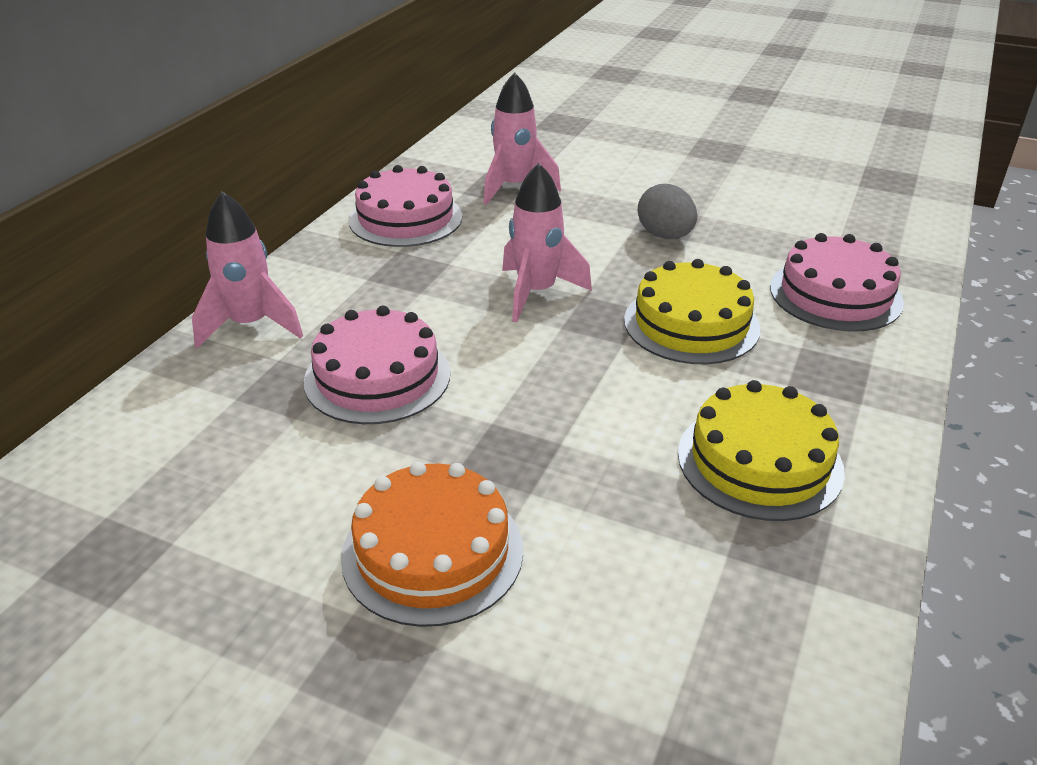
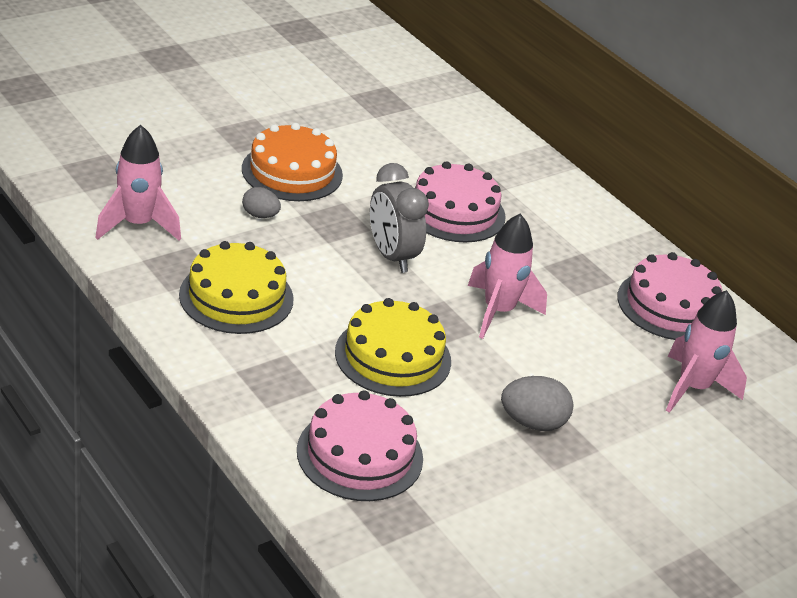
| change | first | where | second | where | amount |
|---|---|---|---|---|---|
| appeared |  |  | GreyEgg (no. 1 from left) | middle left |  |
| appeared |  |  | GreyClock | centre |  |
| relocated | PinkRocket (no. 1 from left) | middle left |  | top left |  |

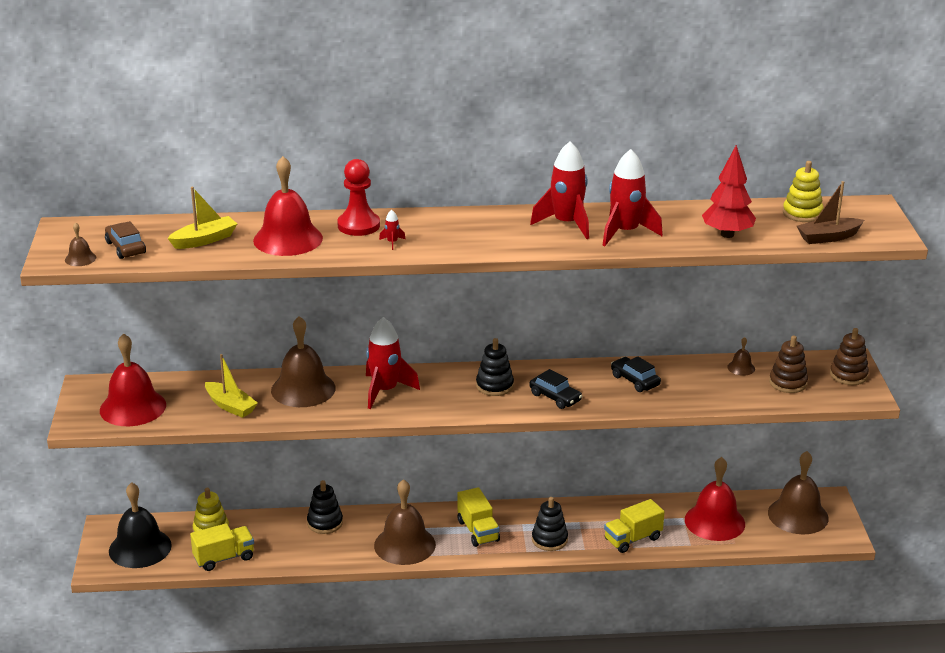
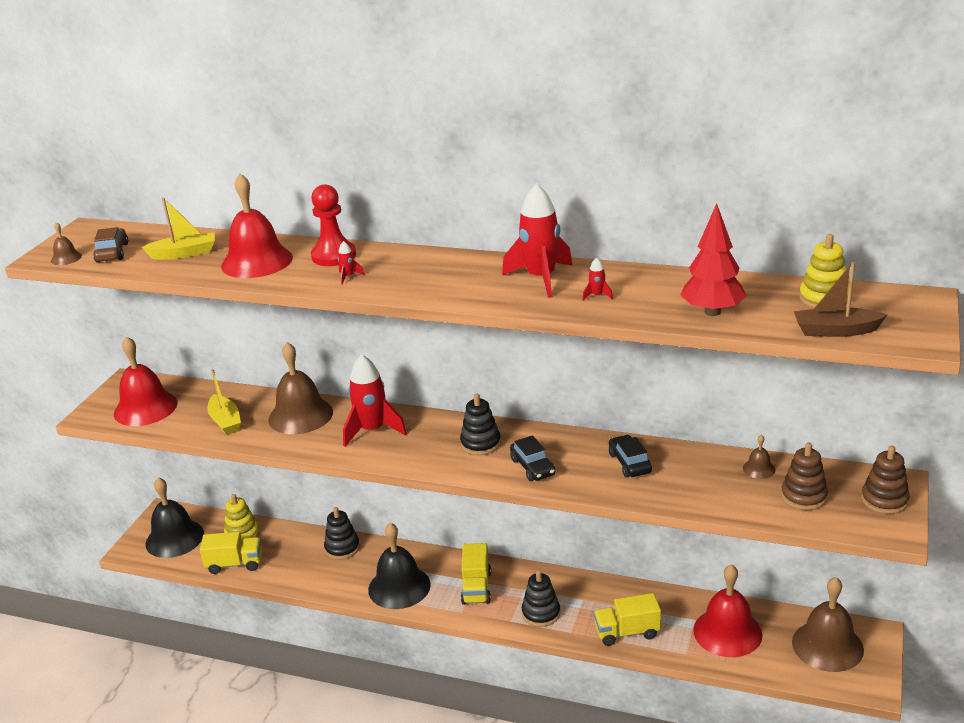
| change | first | where | second | where | amount |
|---|---|---|---|---|---|
| colour | BrownBell (no. 3 from left) | bottom centre | BlackBell (no. 2 from left) | bottom centre |  |
| size | RedRocket (no. 4 from left) | top right |  | centre | x0.40 |

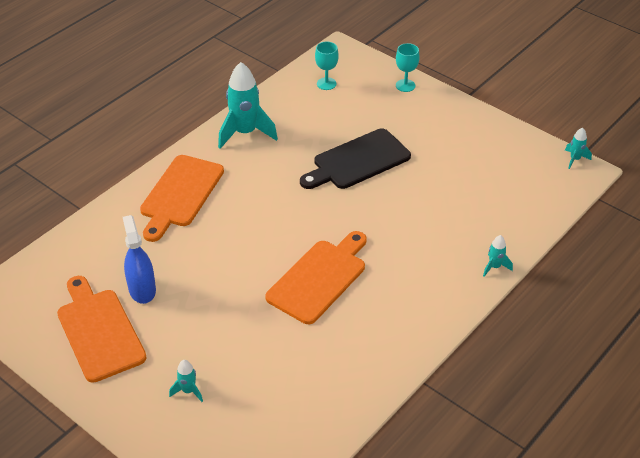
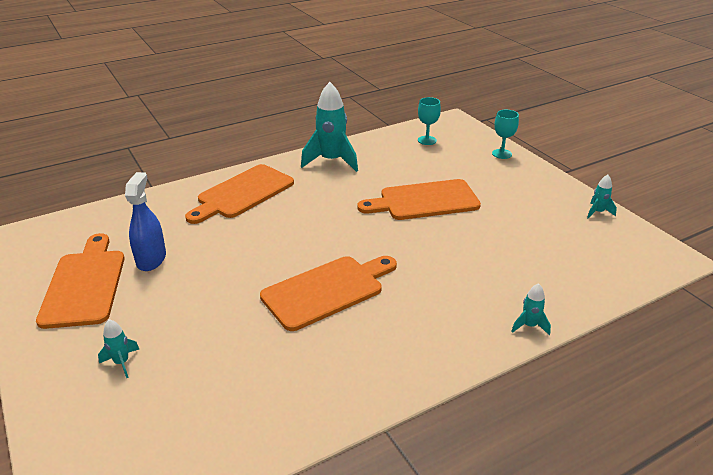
| change | first | where | second | where | amount |
|---|---|---|---|---|---|
| relocated | TurquoiseRocket (no. 4 from left) | top right |  | middle right |  |
| colour | BlackCuttingBoard | centre | OrangeCuttingBoard (no. 4 from left) | centre |  |

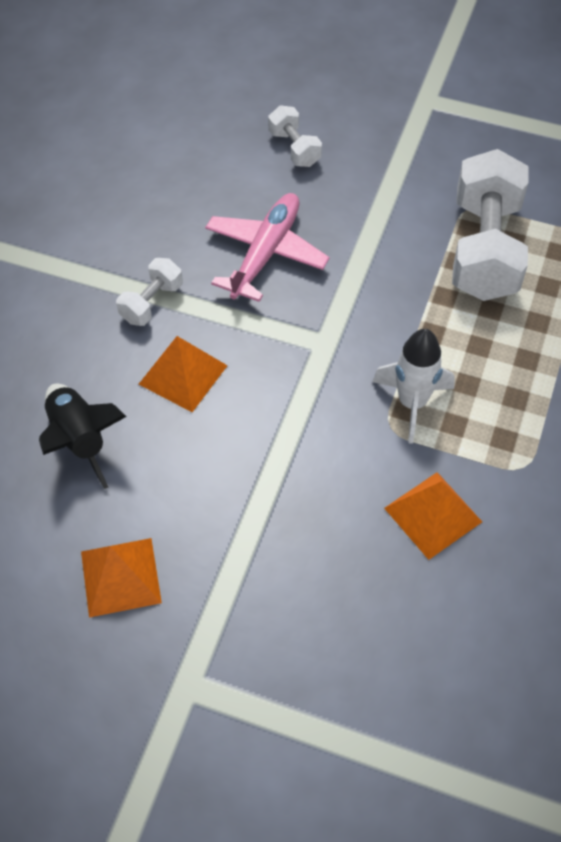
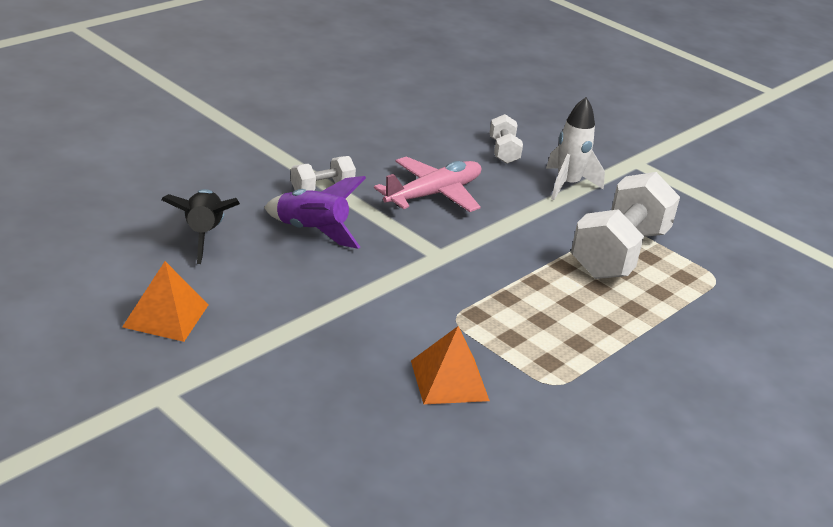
| change | first | where | second | where | amount |
|---|---|---|---|---|---|
| relocated | WhiteRocket | middle right |  | top right |  |
| exchanged | OrangePyramid (no. 2 from left) | middle left | PurpleRocket | centre |  |

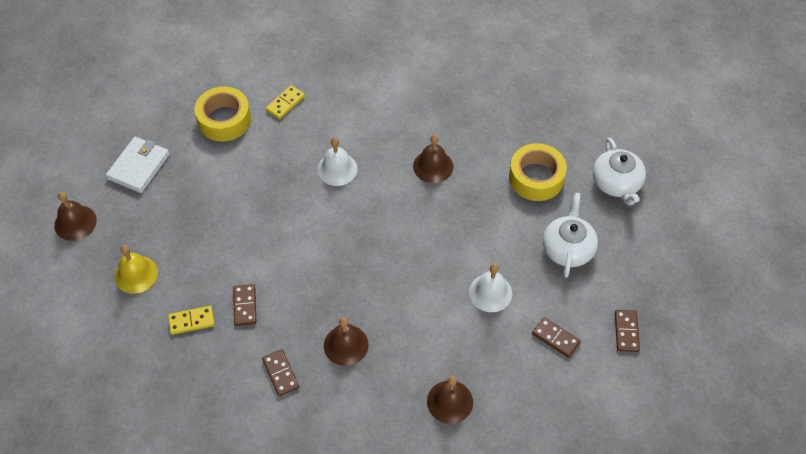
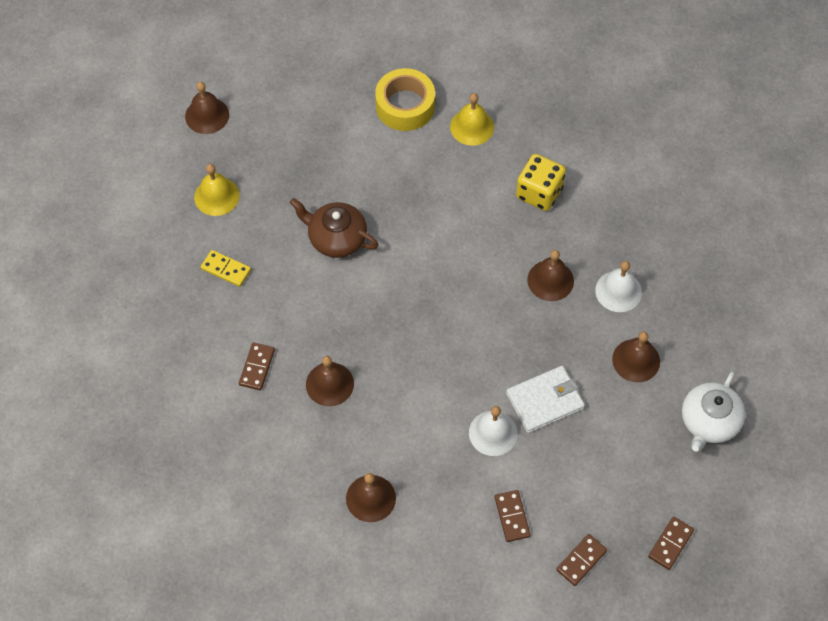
| change | first | where | second | where | amount |
|---|---|---|---|---|---|
| missing | WhiteTeapot (no. 1 from left) | middle right |  |  |  |
| appeared |  |  | BrownTeapot | centre |  |
| appeared |  |  | YellowDice | top centre |  |
| relocated | WhiteWallet | middle left |  | centre |  |
| relocated | BrownDomino (no. 1 from left in the first image) | bottom left | BrownDomino (no. 4 from left) | bottom right |  |
| relocated | WhiteBell (no. 1 from left in the first image) | centre | WhiteBell (no. 2 from left) | middle right |  |
| exchanged | YellowDomino (no. 2 from left) | top centre | YellowBell (no. 2 from left) | top centre |  |
| exchanged | YellowTape (no. 2 from left) | middle right | BrownBell (no. 5 from left) | middle right |  |

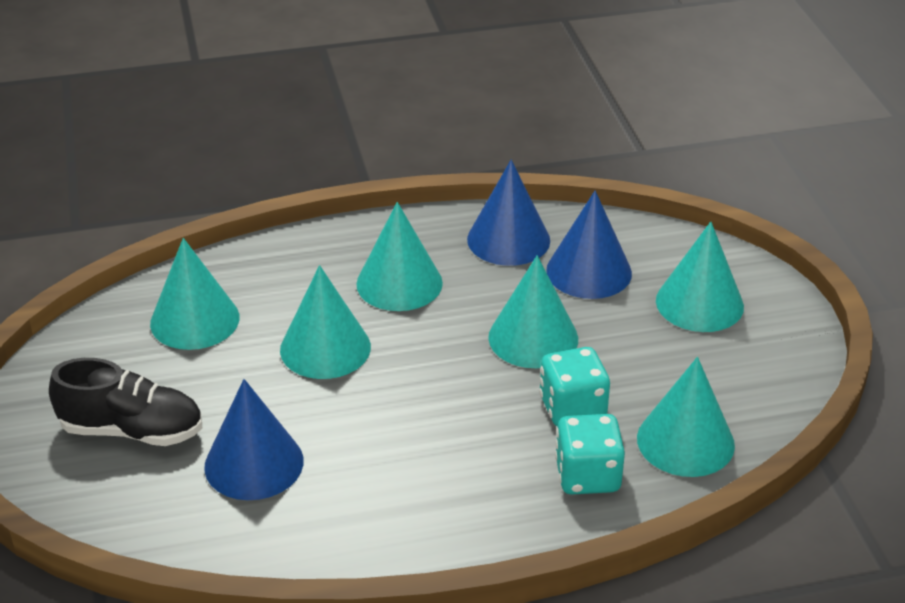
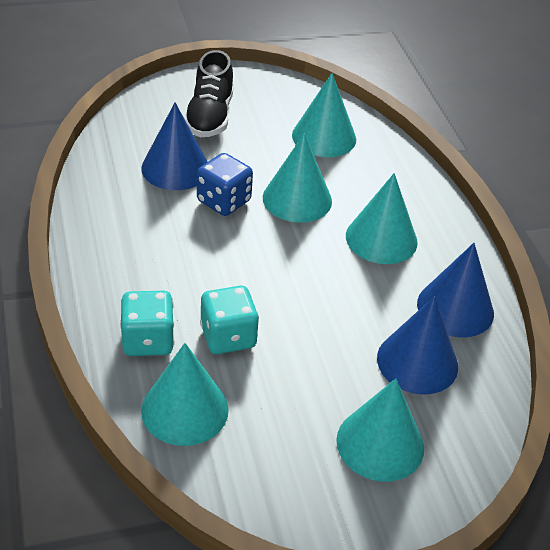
| change | first | where | second | where | amount |
|---|---|---|---|---|---|
| missing | TurquoiseCone (no. 4 from left) | centre |  |  |  |
| appeared |  |  | BlueDice | centre |  |

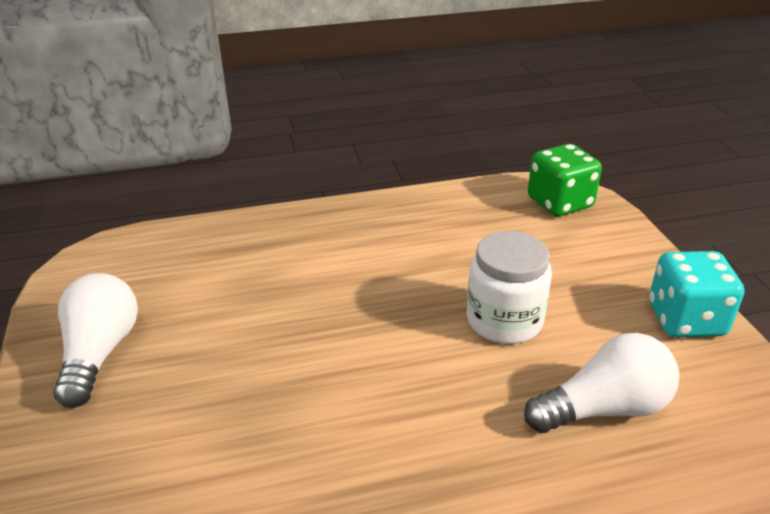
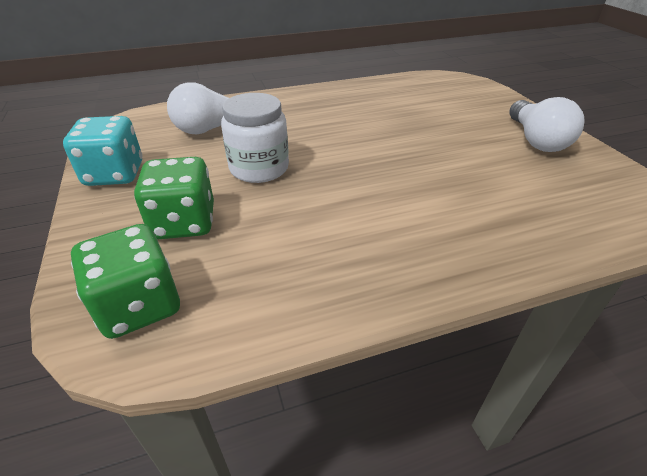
| change | first | where | second | where | amount |
|---|---|---|---|---|---|
| appeared |  |  | GreenDice (no. 2 from left) | middle left |  |

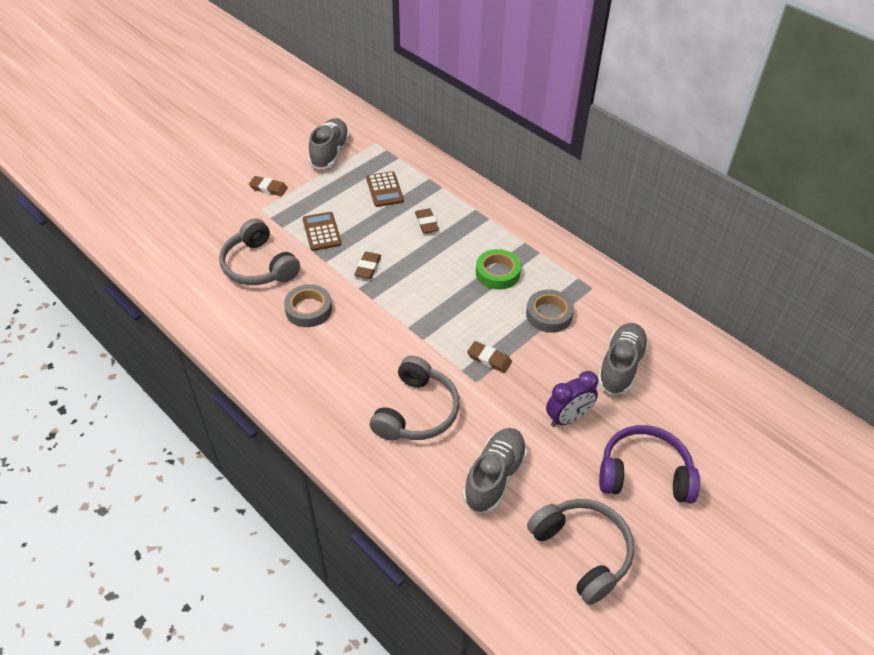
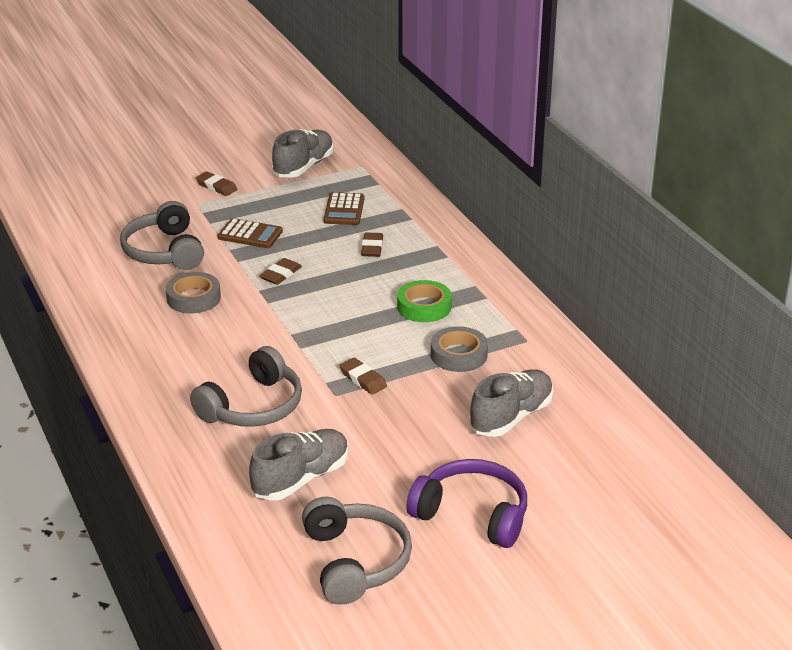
| change | first | where | second | where | amount |
|---|---|---|---|---|---|
| missing | PurpleClock | centre |  |  |  |
| spun | BrownCalculator (no. 1 from left) | centre |  | middle left | 105 degrees clockwise |

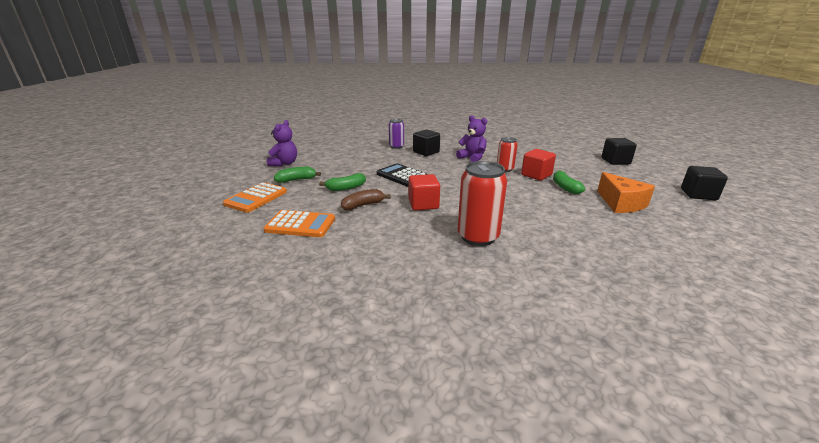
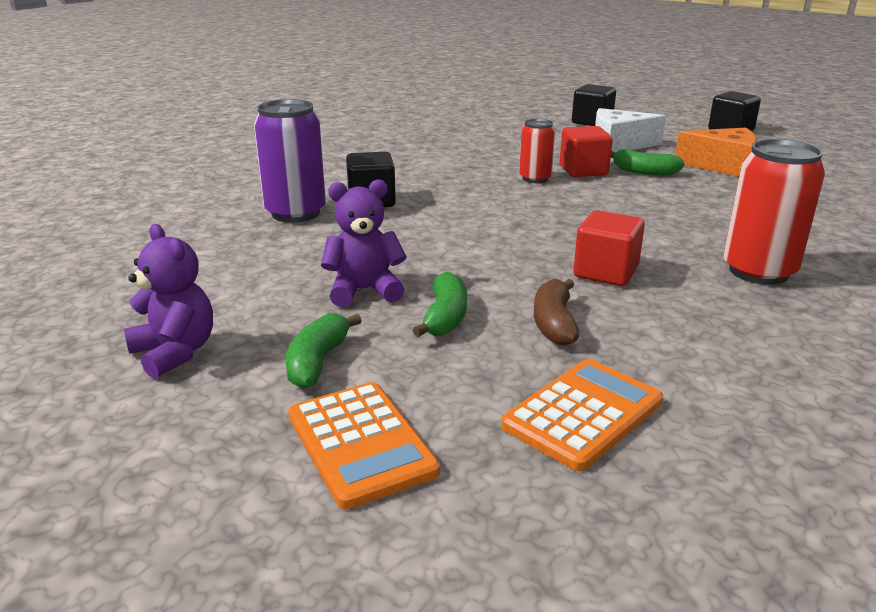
| change | first | where | second | where | amount |
|---|---|---|---|---|---|
| missing | BlackCalculator | centre |  |  |  |
| appeared |  |  | WhiteCheese | top right |  |
| relocated | PurpleTeddyBear (no. 2 from left) | top centre |  | centre |  |
| size | PurpleCan | top centre |  | top left | x1.68 |

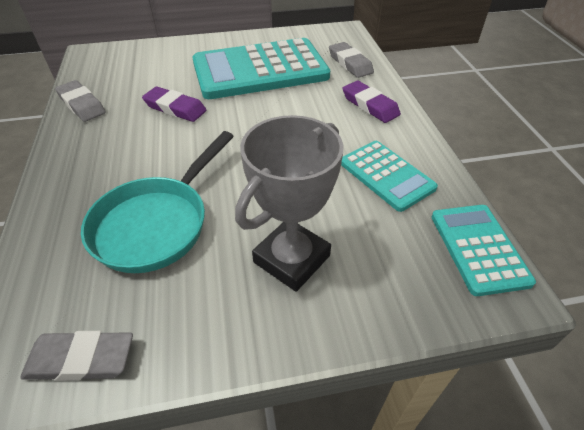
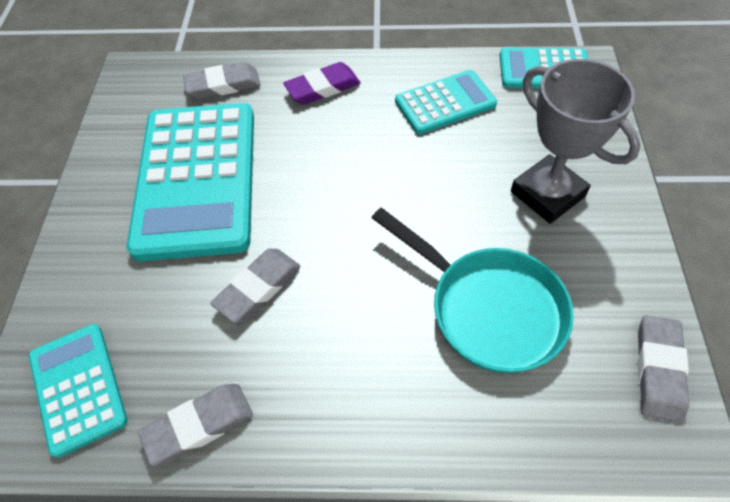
| change | first | where | second | where | amount |
|---|---|---|---|---|---|
| appeared |  |  | TurquoiseCalculator (no. 1 from left) | bottom left |  |
| colour | PurpleEraser (no. 1 from left) | top left | GreyEraser (no. 3 from left) | centre |  |

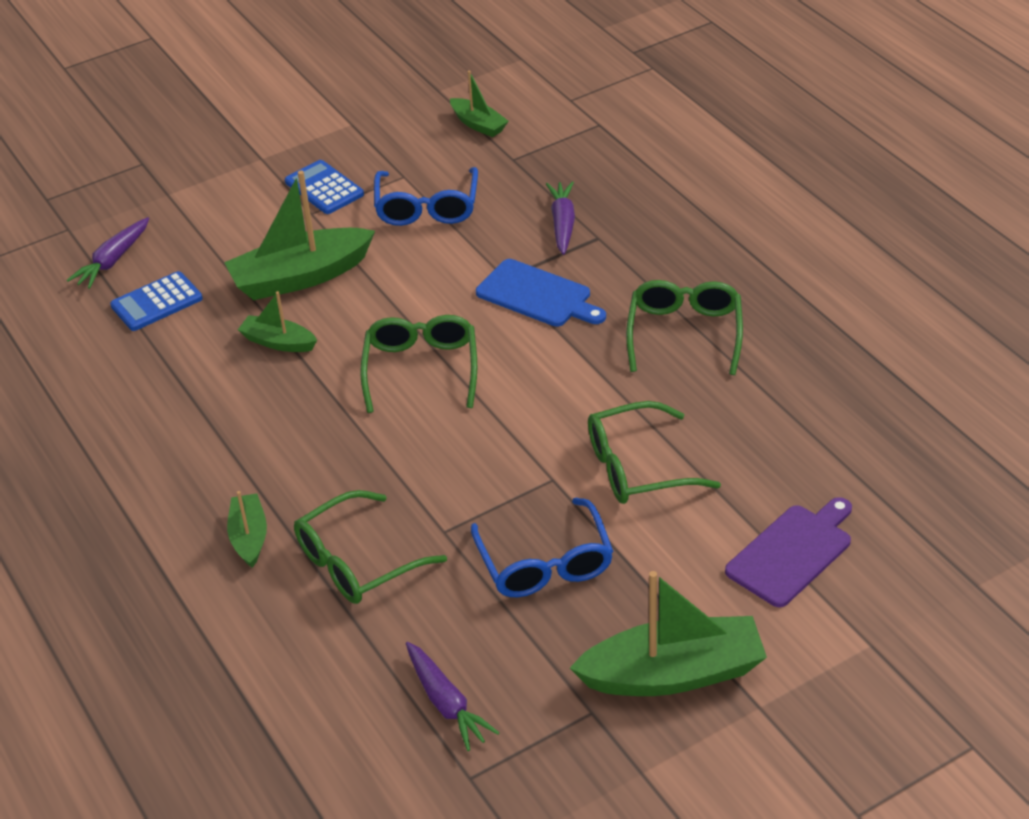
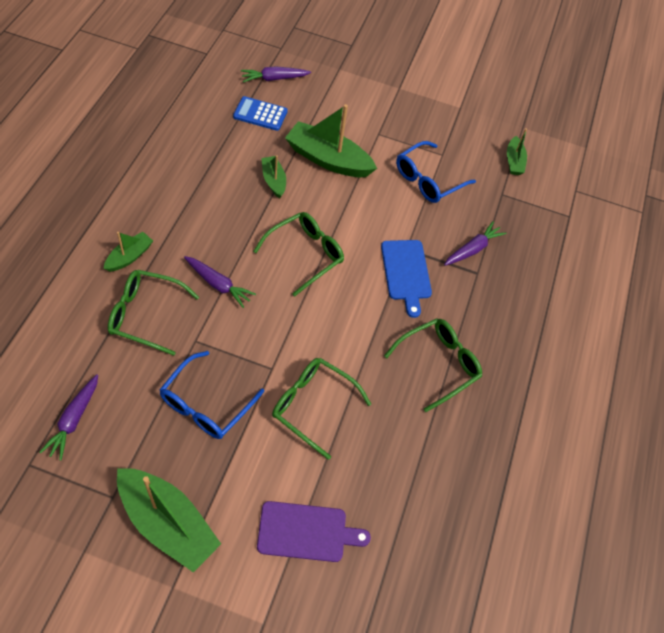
| change | first | where | second | where | amount |
|---|---|---|---|---|---|
| missing | BlueCalculator (no. 2 from left) | top left |  |  |  |
| appeared |  |  | PurpleCarrot (no. 2 from left) | middle left |  |

